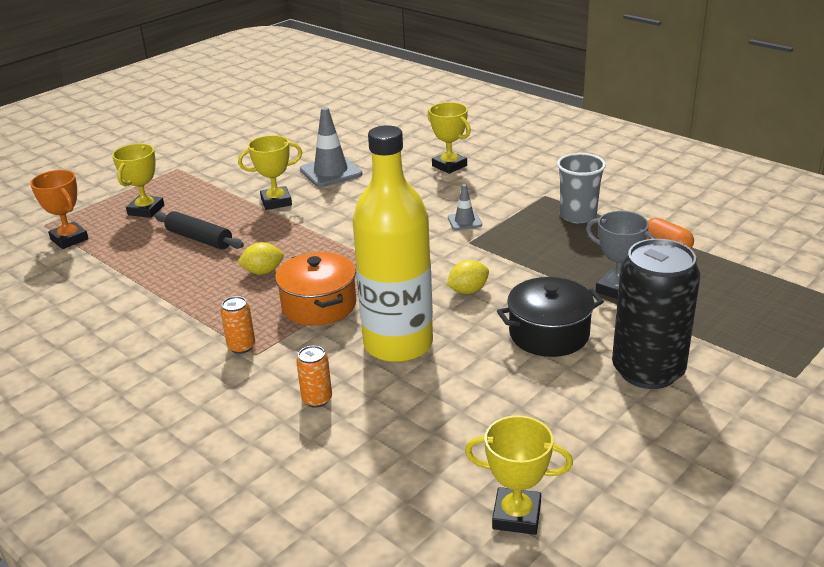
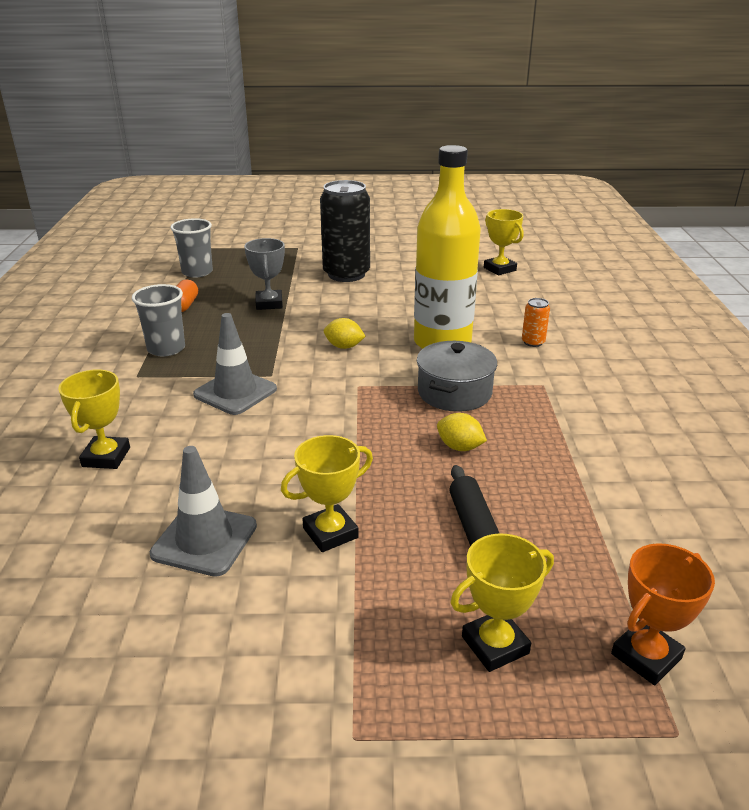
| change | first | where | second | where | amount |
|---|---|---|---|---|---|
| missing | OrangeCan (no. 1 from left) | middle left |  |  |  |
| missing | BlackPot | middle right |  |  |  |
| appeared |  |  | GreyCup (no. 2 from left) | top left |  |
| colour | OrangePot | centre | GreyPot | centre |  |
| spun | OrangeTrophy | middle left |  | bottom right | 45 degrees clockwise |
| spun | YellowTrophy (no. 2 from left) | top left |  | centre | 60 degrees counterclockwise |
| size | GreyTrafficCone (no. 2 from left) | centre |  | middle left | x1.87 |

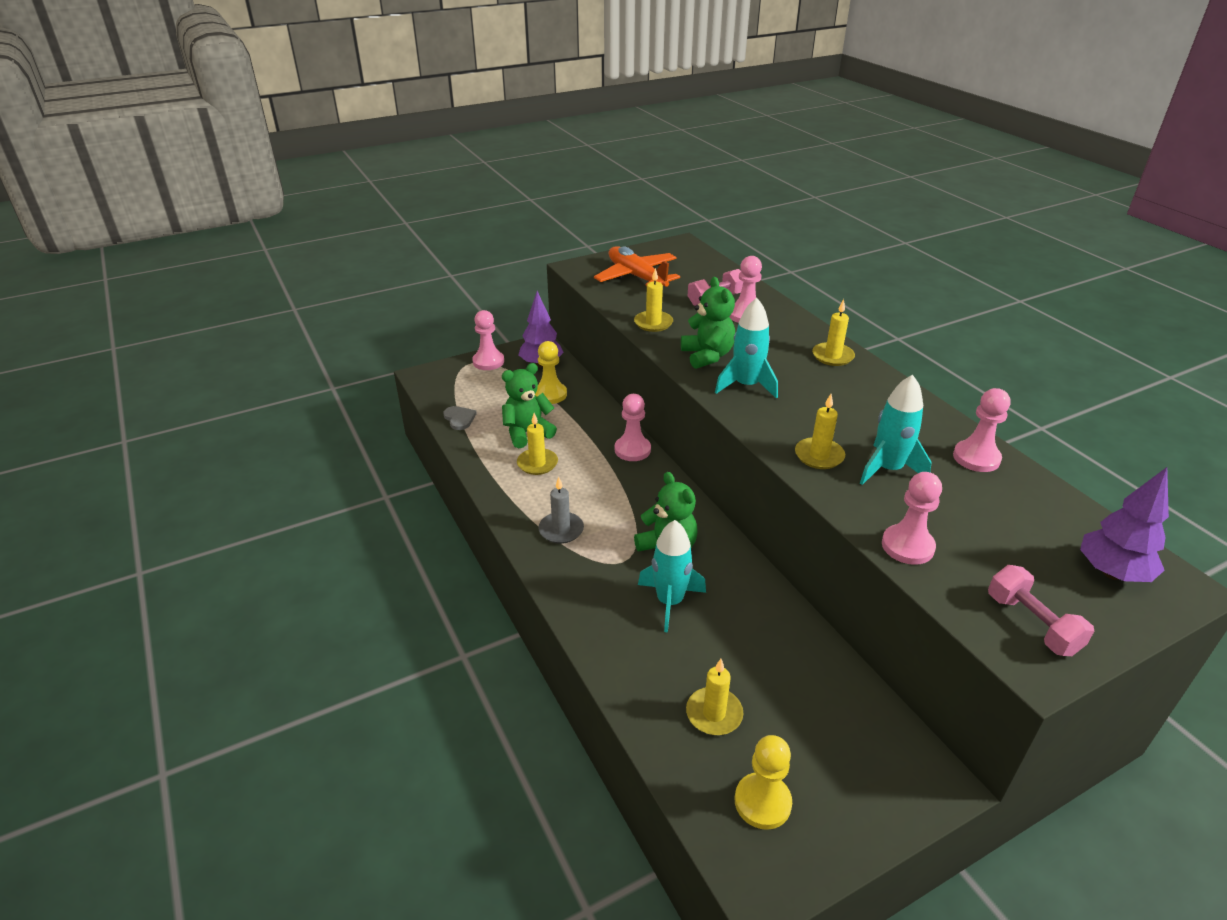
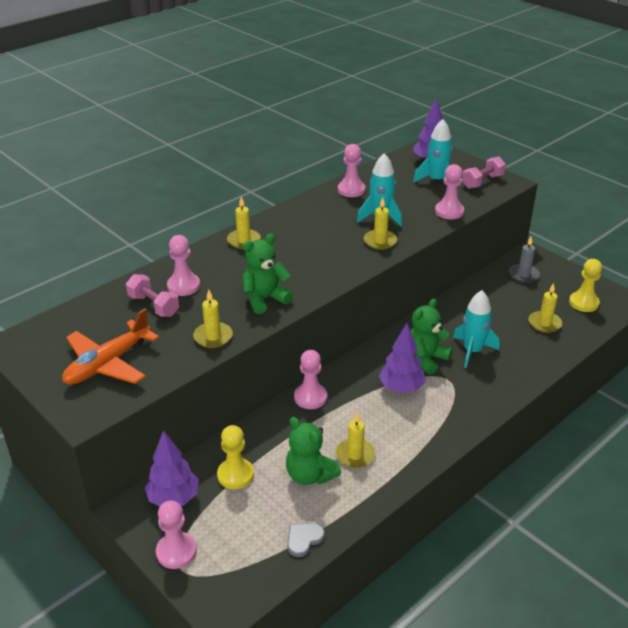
| change | first | where | second | where | amount |
|---|---|---|---|---|---|
| appeared |  |  | PurpleTree (no. 2 from left) | centre |  |
| relocated | GreyCandle | centre |  | middle right |  |
| relocated | TurquoiseRocket (no. 2 from left) | centre |  | top right |  |

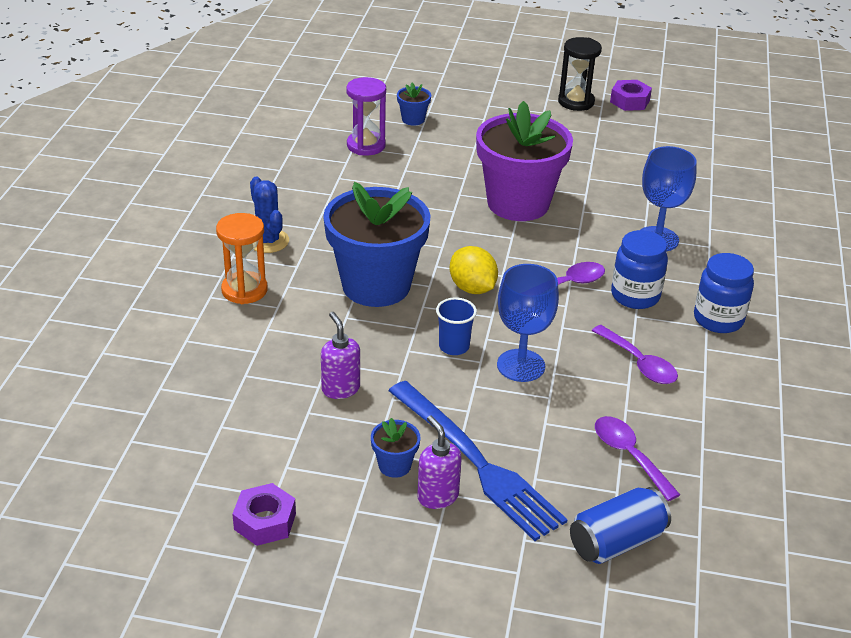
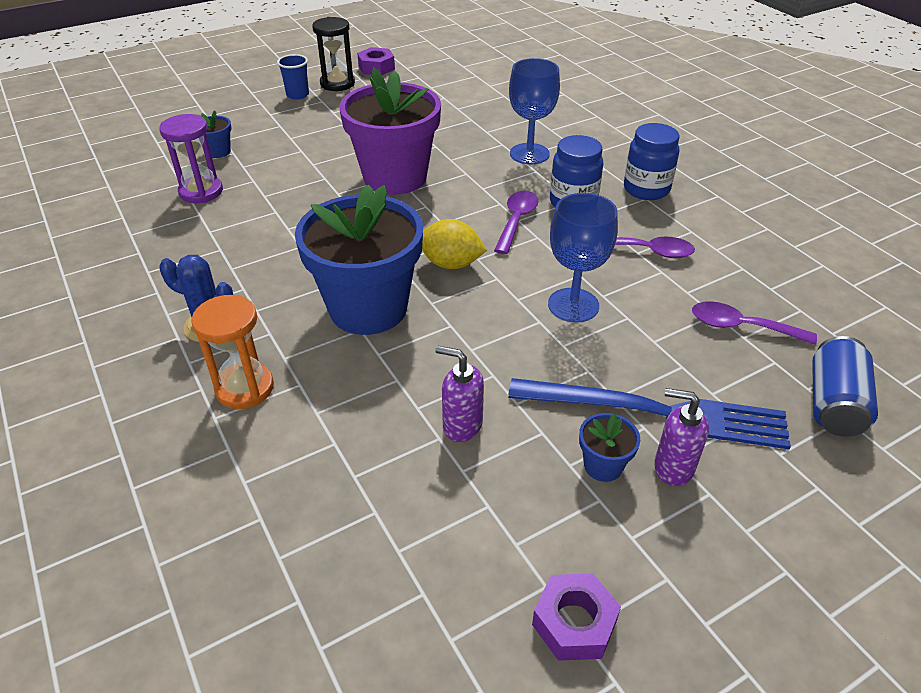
| change | first | where | second | where | amount |
|---|---|---|---|---|---|
| relocated | BlueCup | centre |  | top left |  |

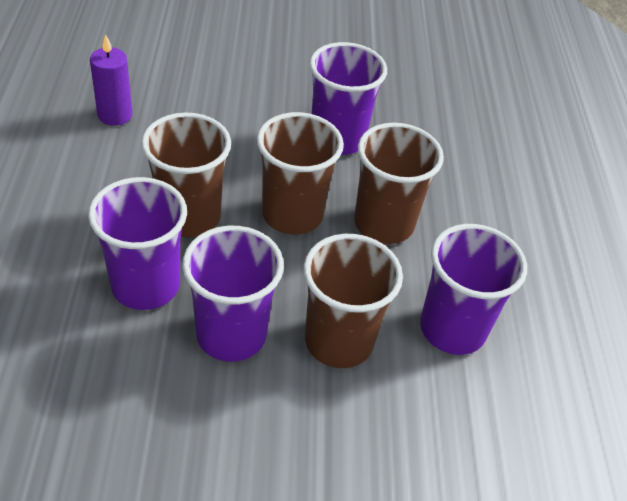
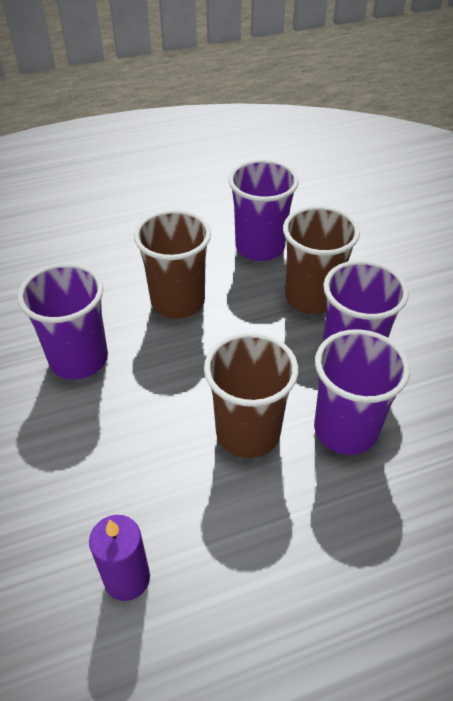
| change | first | where | second | where | amount |
|---|---|---|---|---|---|
| missing | BrownCup (no. 2 from left) | centre |  |  |  |

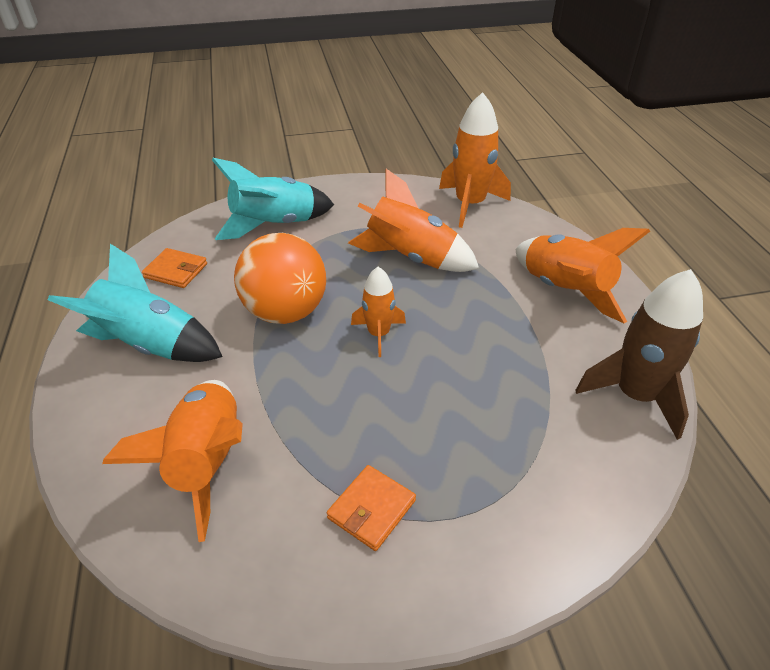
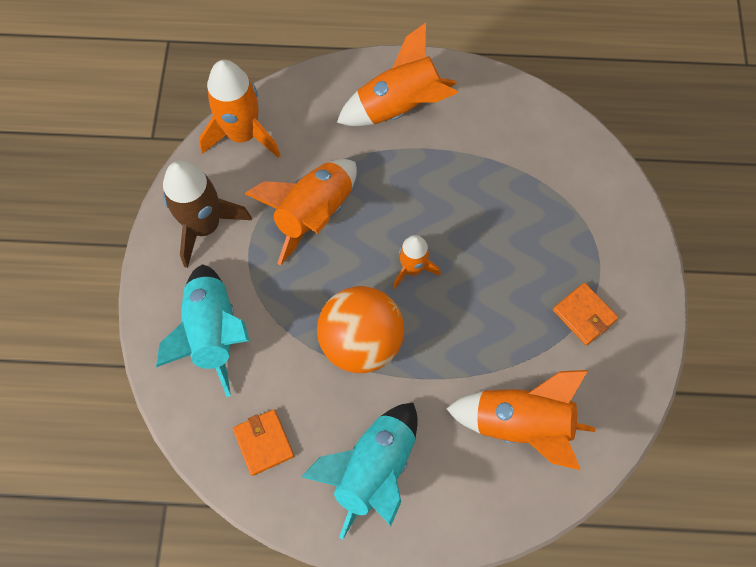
| change | first | where | second | where | amount |
|---|---|---|---|---|---|
| relocated | BrownRocket | middle right |  | middle left |  |
| spun | OrangeWallet (no. 1 from left) | middle left |  | bottom centre | 60 degrees counterclockwise |

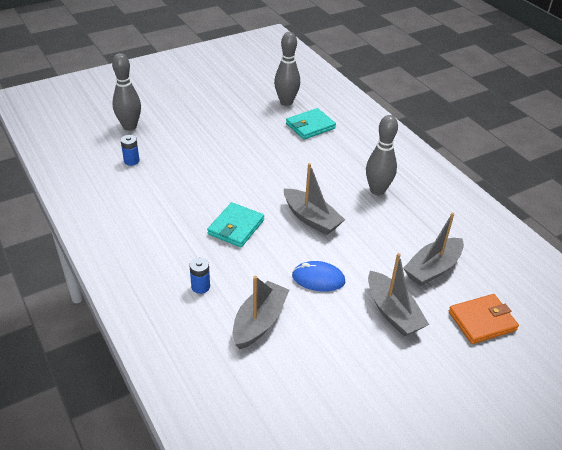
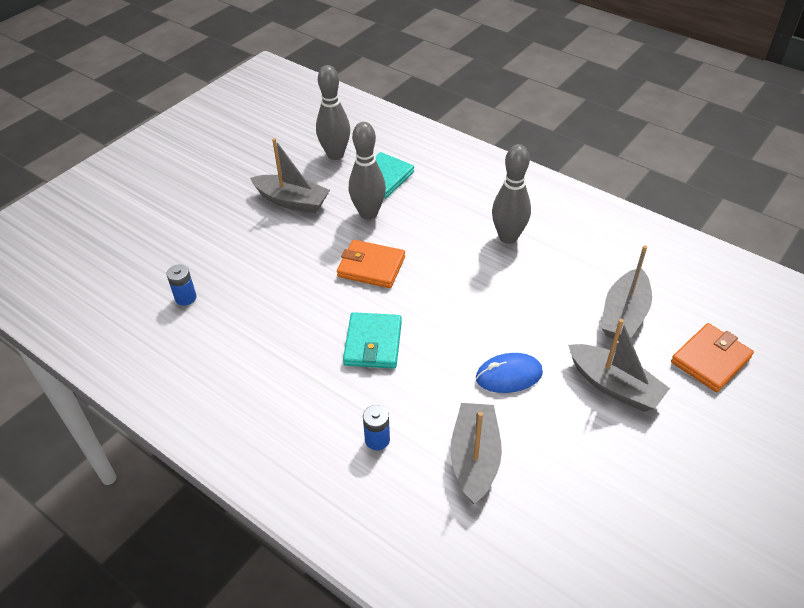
| change | first | where | second | where | amount |
|---|---|---|---|---|---|
| appeared |  |  | OrangeWallet (no. 1 from left) | centre |  |
| relocated | GreyBowlingPin (no. 1 from left in the first image) | top left | GreyBowlingPin (no. 2 from left) | top centre |  |
| relocated | GreyBoat (no. 2 from left in the first image) | centre | GreyBoat (no. 1 from left) | top centre |  |

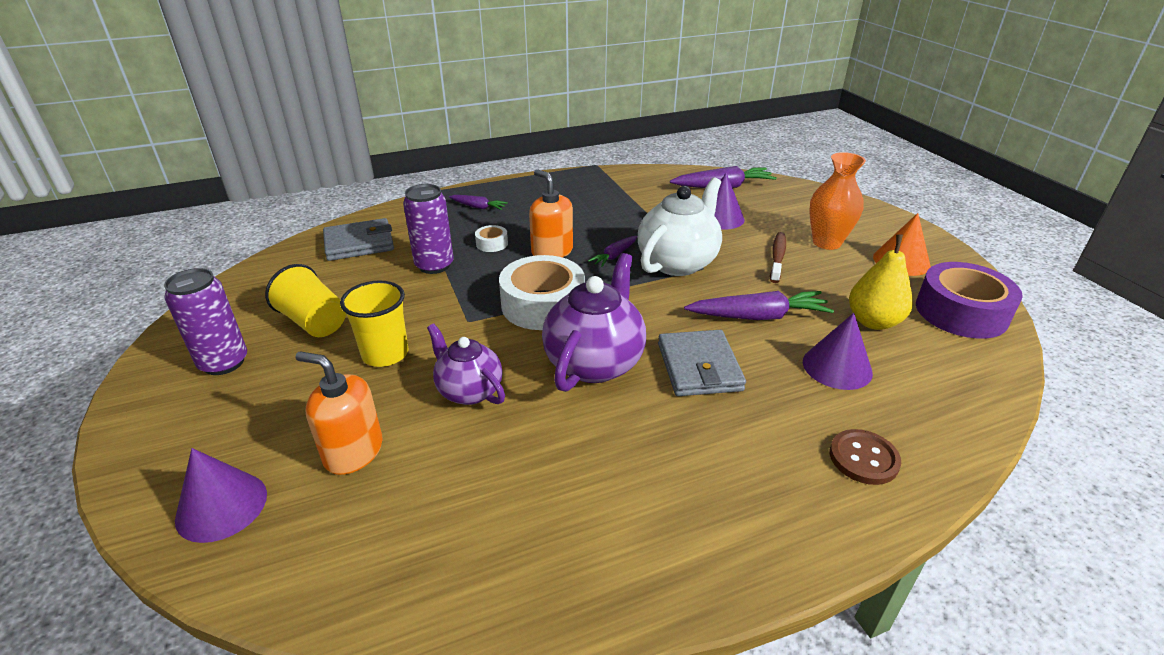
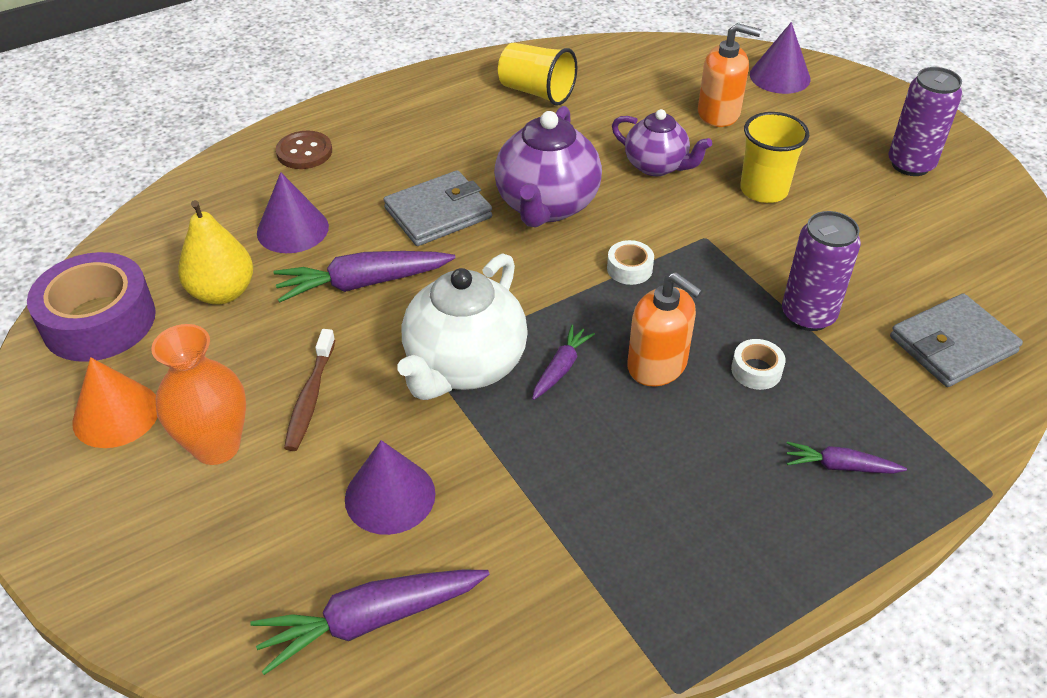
| change | first | where | second | where | amount |
|---|---|---|---|---|---|
| relocated | YellowCup (no. 1 from left) | middle left |  | top centre |  |
| spun | GreyWallet (no. 2 from left in the first image) | centre | GreyWallet (no. 1 from left) | top centre | 75 degrees clockwise |
| size | WhiteTape (no. 2 from left in the first image) | centre | WhiteTape (no. 1 from left) | centre | x0.44 |

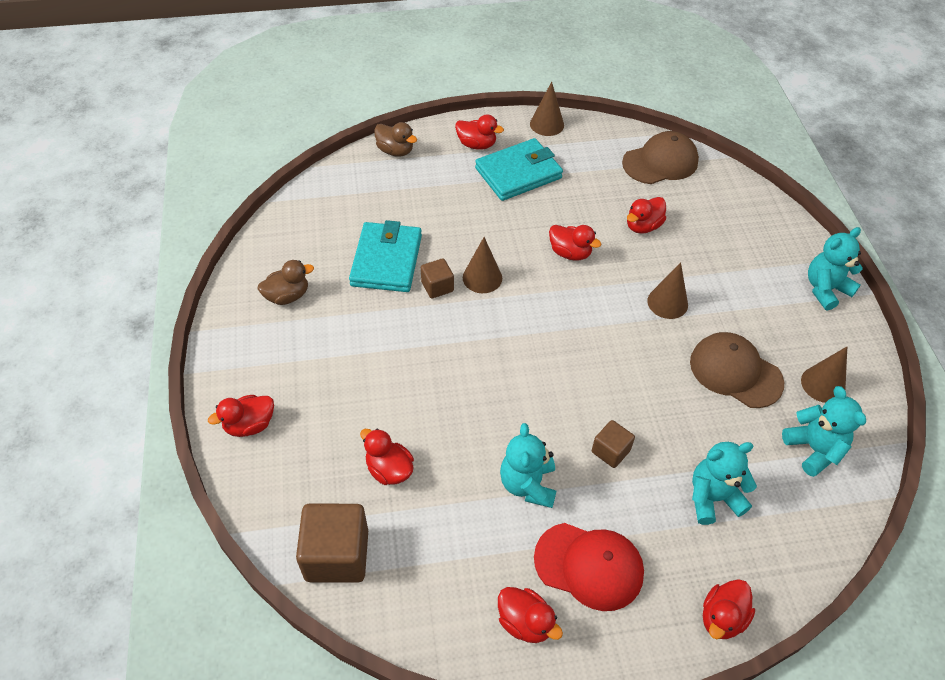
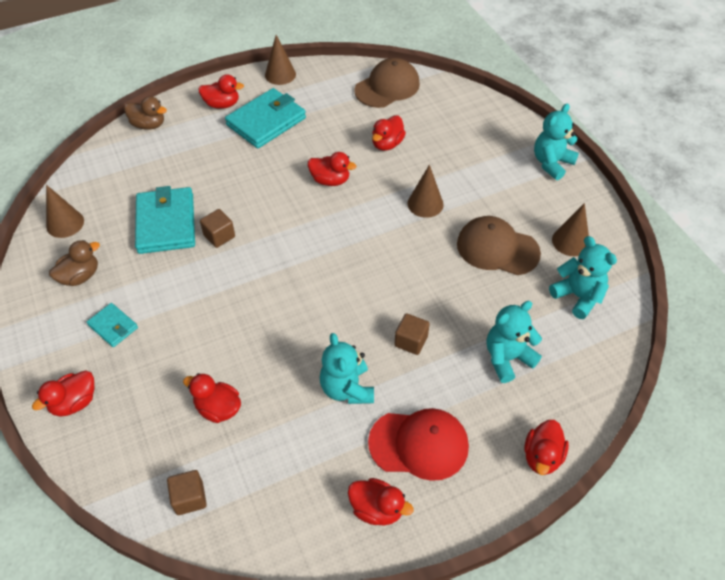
| change | first | where | second | where | amount |
|---|---|---|---|---|---|
| appeared |  |  | TurquoiseWallet (no. 1 from left) | middle left |  |
| relocated | BrownCone (no. 1 from left) | centre |  | middle left |  |
| size | BrownCube (no. 1 from left) | bottom centre |  | bottom left | x0.54 |

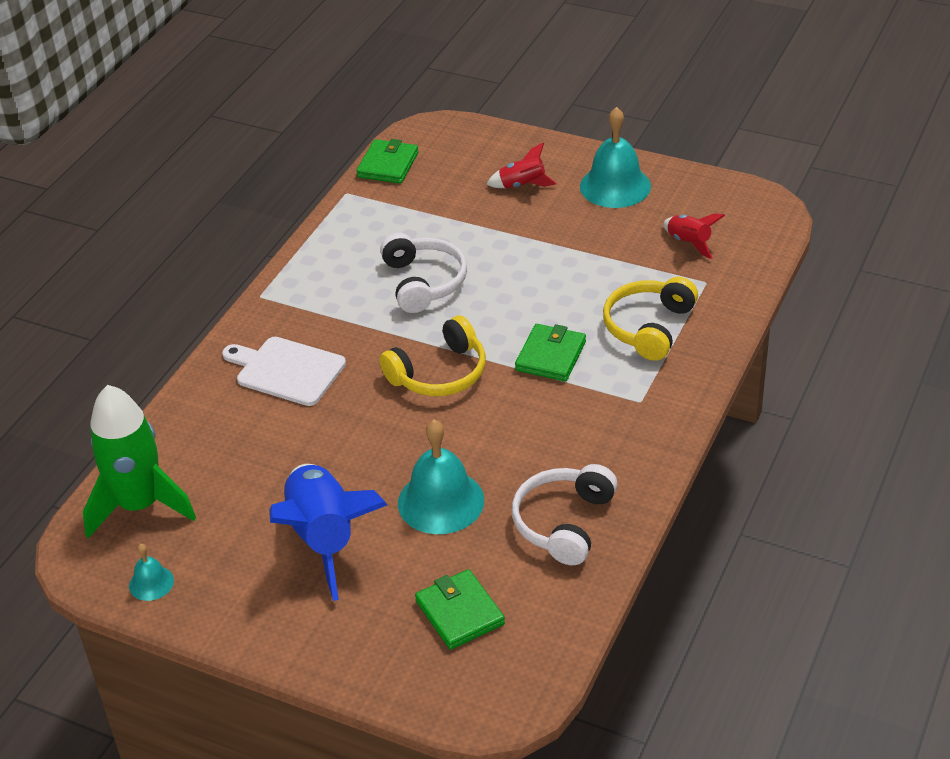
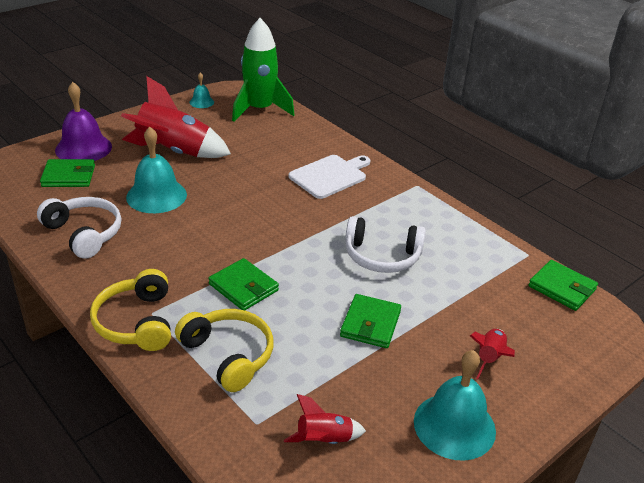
| change | first | where | second | where | amount |
|---|---|---|---|---|---|
| appeared |  |  | PurpleBell | top left |  |
| appeared |  |  | GreenWallet (no. 3 from left) | centre |  |
| relocated | YellowHeadphones (no. 1 from left) | centre |  | middle left |  |
| colour | BlueRocket | bottom centre | RedRocket (no. 1 from left) | top left |  |

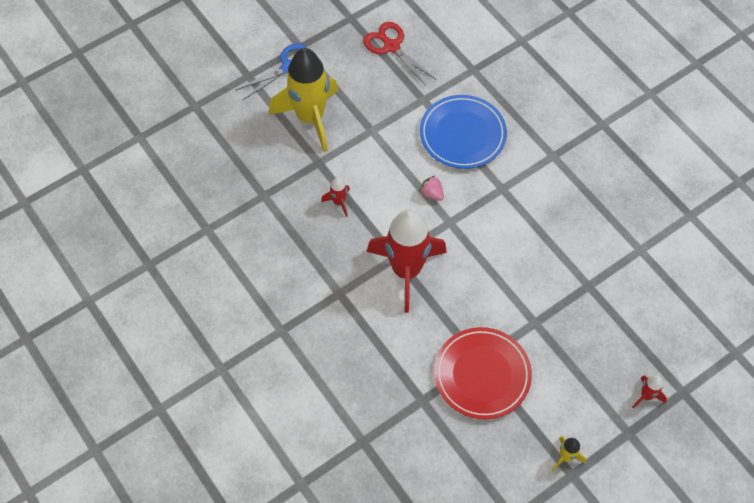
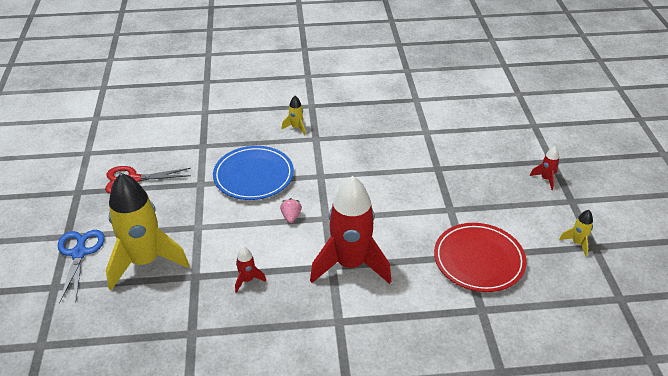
| change | first | where | second | where | amount |
|---|---|---|---|---|---|
| appeared |  |  | YellowRocket (no. 2 from left) | top centre |  |
| spun | PinkStrawberry | centre |  | centre | 105 degrees clockwise |

